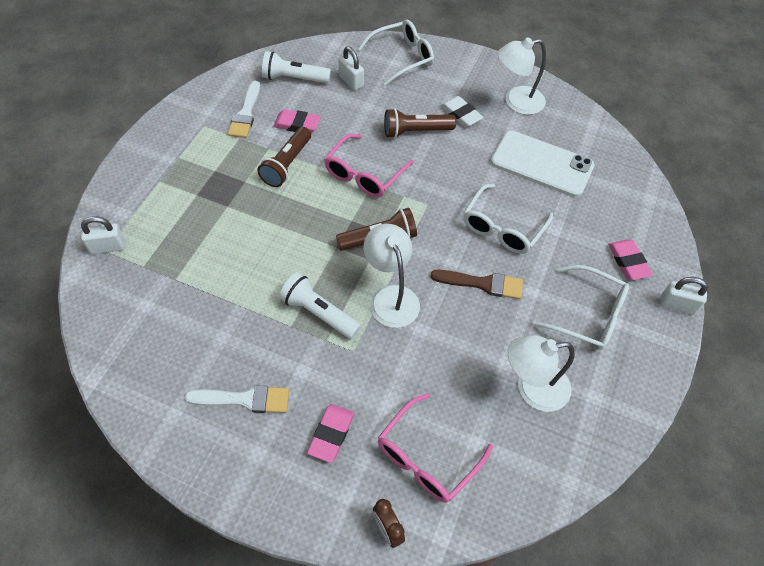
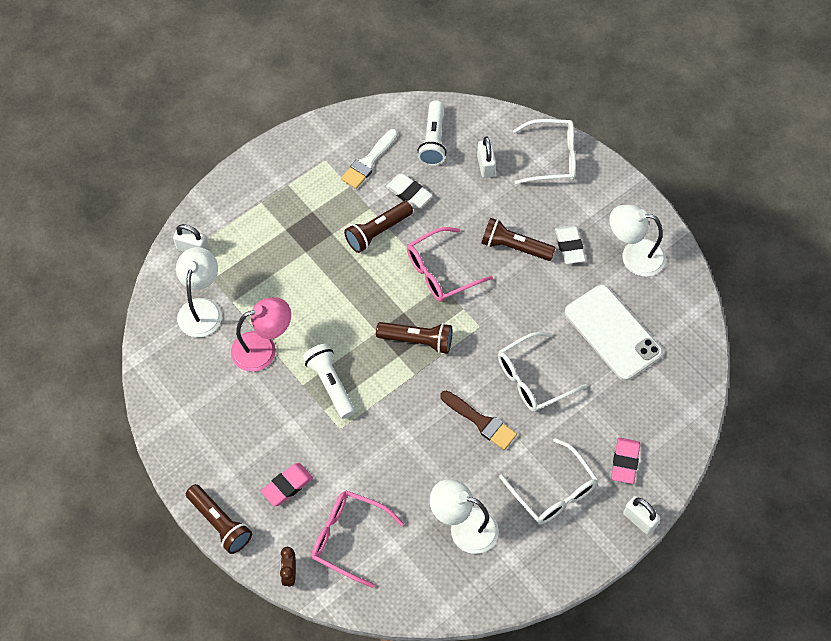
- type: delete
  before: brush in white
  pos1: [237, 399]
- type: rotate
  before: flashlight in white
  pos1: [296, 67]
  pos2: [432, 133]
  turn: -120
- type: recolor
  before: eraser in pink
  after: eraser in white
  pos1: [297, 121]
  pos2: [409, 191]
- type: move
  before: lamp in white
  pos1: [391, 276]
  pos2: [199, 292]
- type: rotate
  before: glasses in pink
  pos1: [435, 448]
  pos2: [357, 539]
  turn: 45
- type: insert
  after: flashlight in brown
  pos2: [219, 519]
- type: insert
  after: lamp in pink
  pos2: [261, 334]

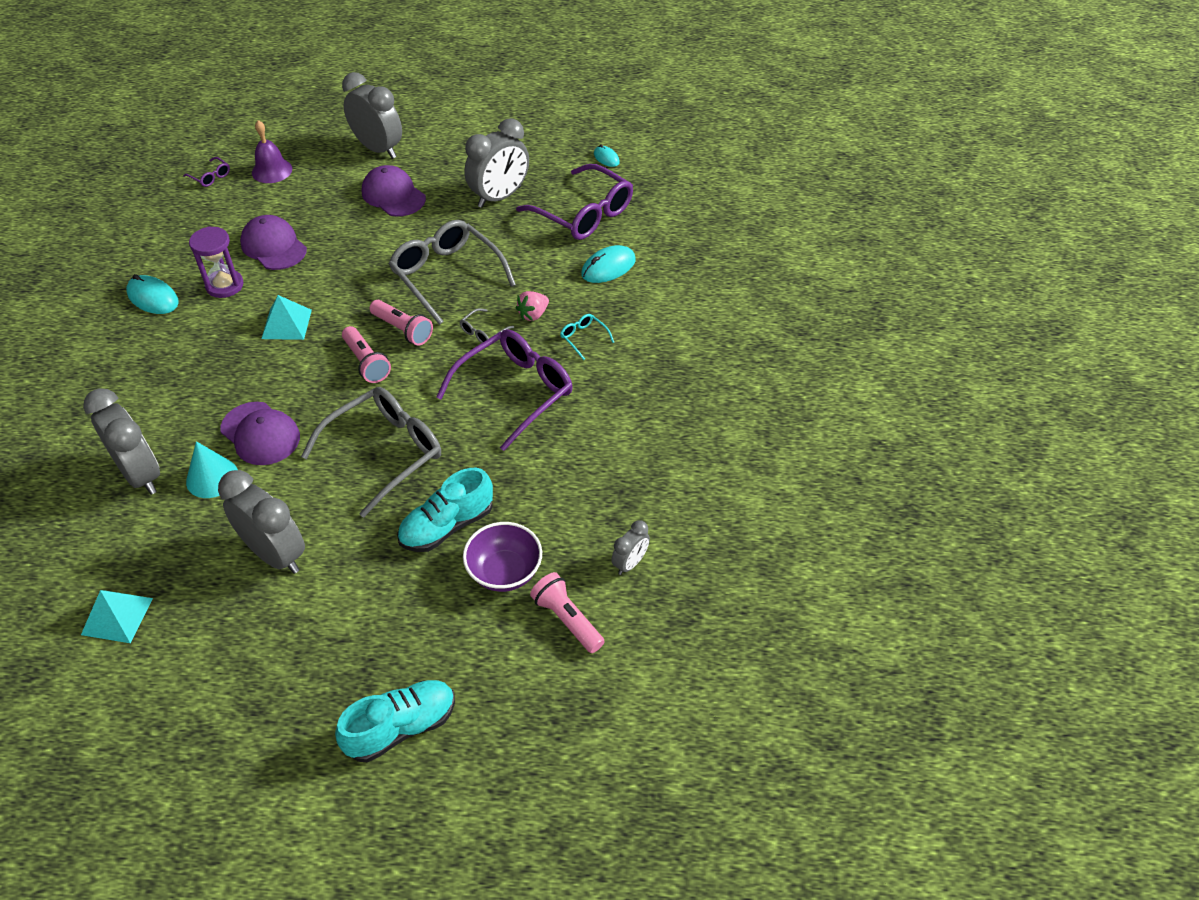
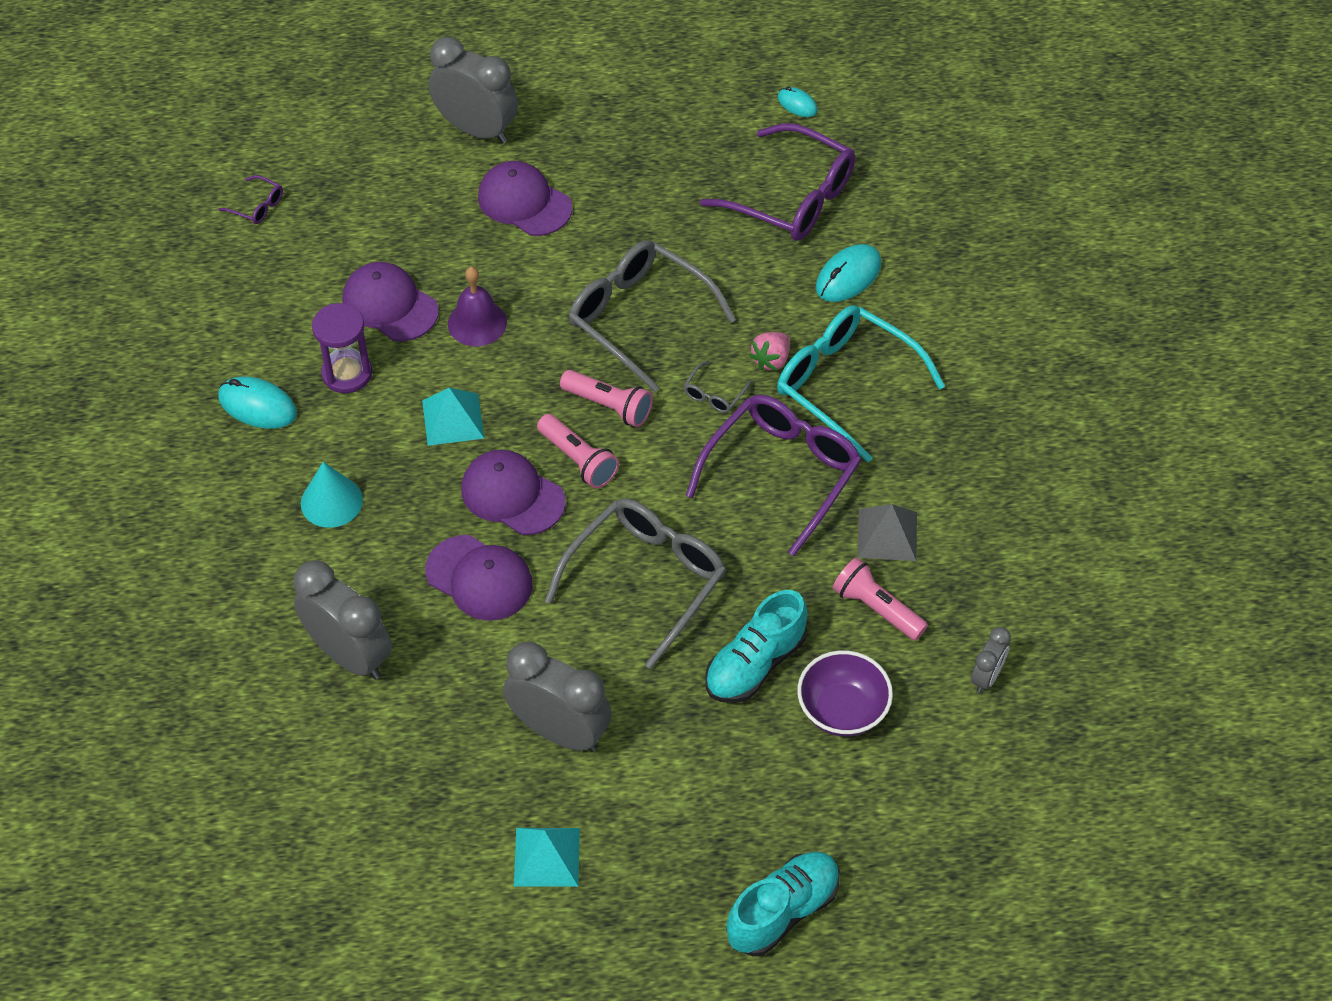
- type: move
  before: pyramid in turquoise
  pos1: [117, 616]
  pos2: [547, 857]
- type: move
  before: cone in turquoise
  pos1: [212, 469]
  pos2: [332, 495]
- type: move
  before: bell in purple
  pos1: [272, 151]
  pos2: [477, 306]
- type: delete
  before: clock in grey
  pos1: [496, 163]
- type: move
  before: flashlight in pink
  pos1: [567, 612]
  pos2: [880, 599]
- type: resize
  before: glasses in turquoise
  pos1: [587, 337]
  pos2: [861, 383]
  scale: 2.41
- type: insert
  after: cap in purple
  pos2: [513, 492]
- type: insert
  after: pyramid in grey
  pos2: [887, 532]

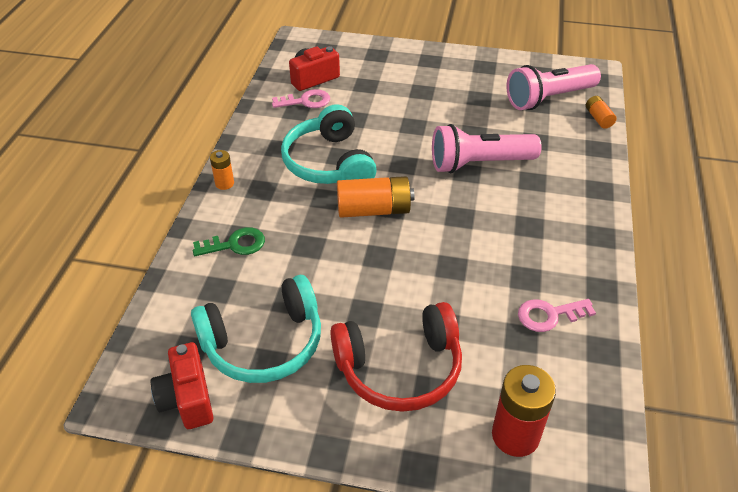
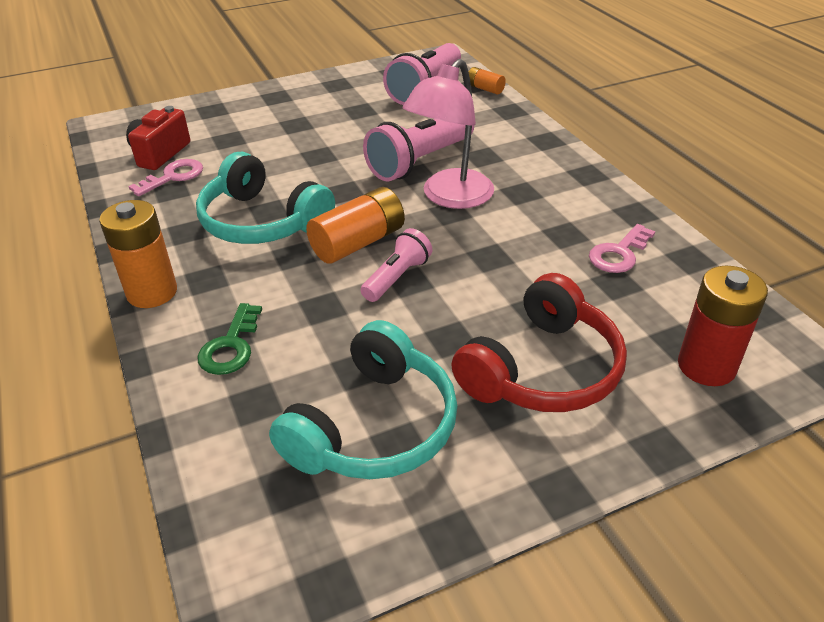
- type: delete
  before: camera in red
  pos1: [182, 385]
- type: rotate
  before: key in green
  pos1: [229, 241]
  pos2: [230, 339]
  turn: 150
- type: resize
  before: battery in orange
  pos1: [222, 170]
  pos2: [138, 254]
  scale: 1.86
- type: insert
  after: flashlight in pink
  pos2: [396, 265]
- type: insert
  after: lamp in pink
  pos2: [448, 134]

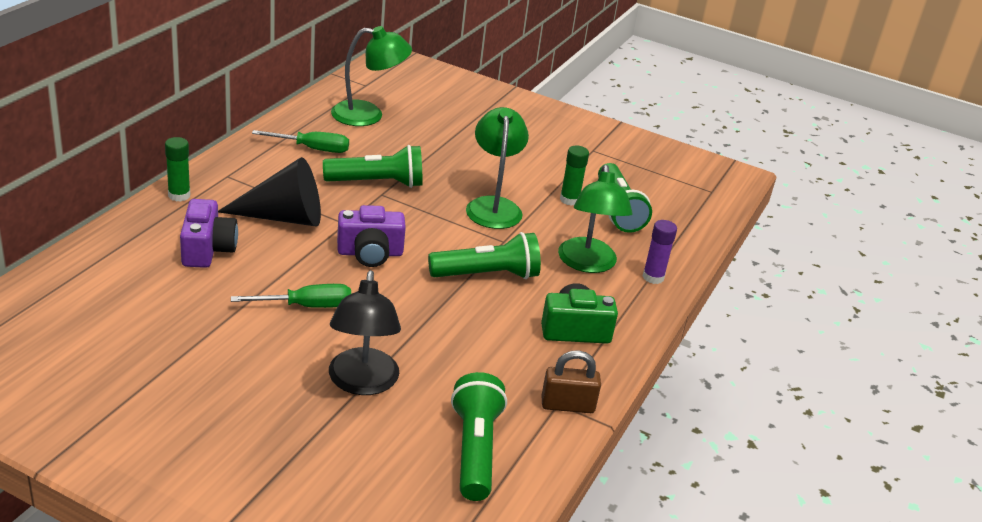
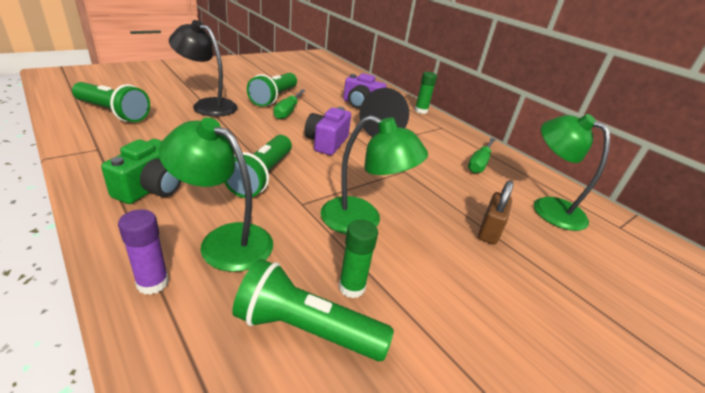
- type: move
  before: flashlight in green
  pos1: [373, 166]
  pos2: [272, 90]
- type: rotate
  before: lamp in green
  pos1: [371, 76]
  pos2: [572, 172]
  turn: 120
- type: move
  before: padlock in brown
  pos1: [571, 381]
  pos2: [495, 212]

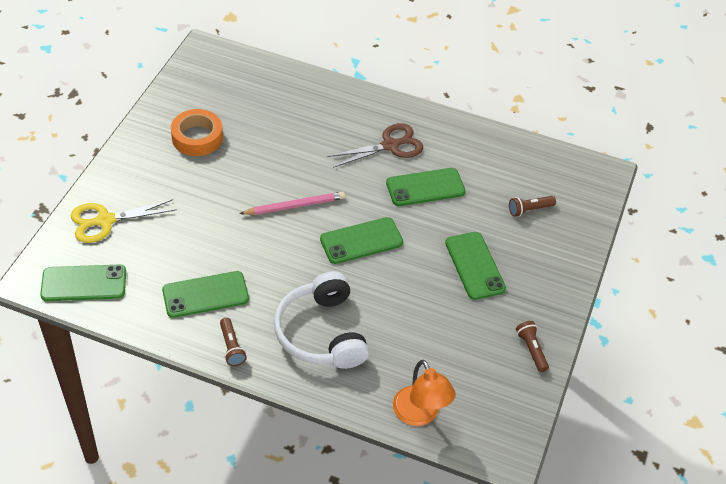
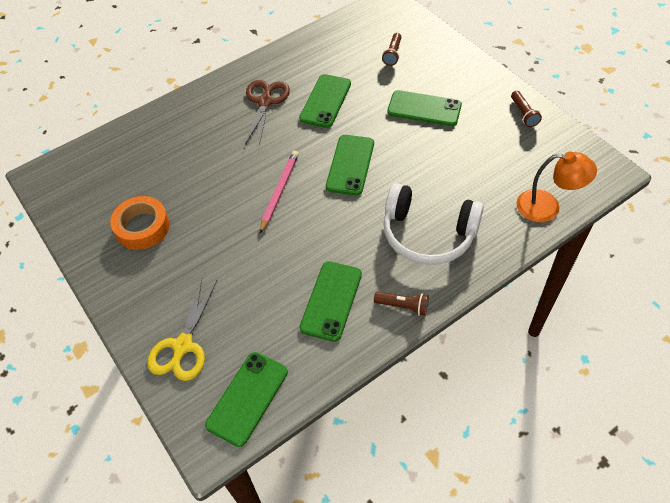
- type: rotate
  before: flashlight in brown
  pos1: [532, 346]
  pos2: [526, 109]
  turn: -120

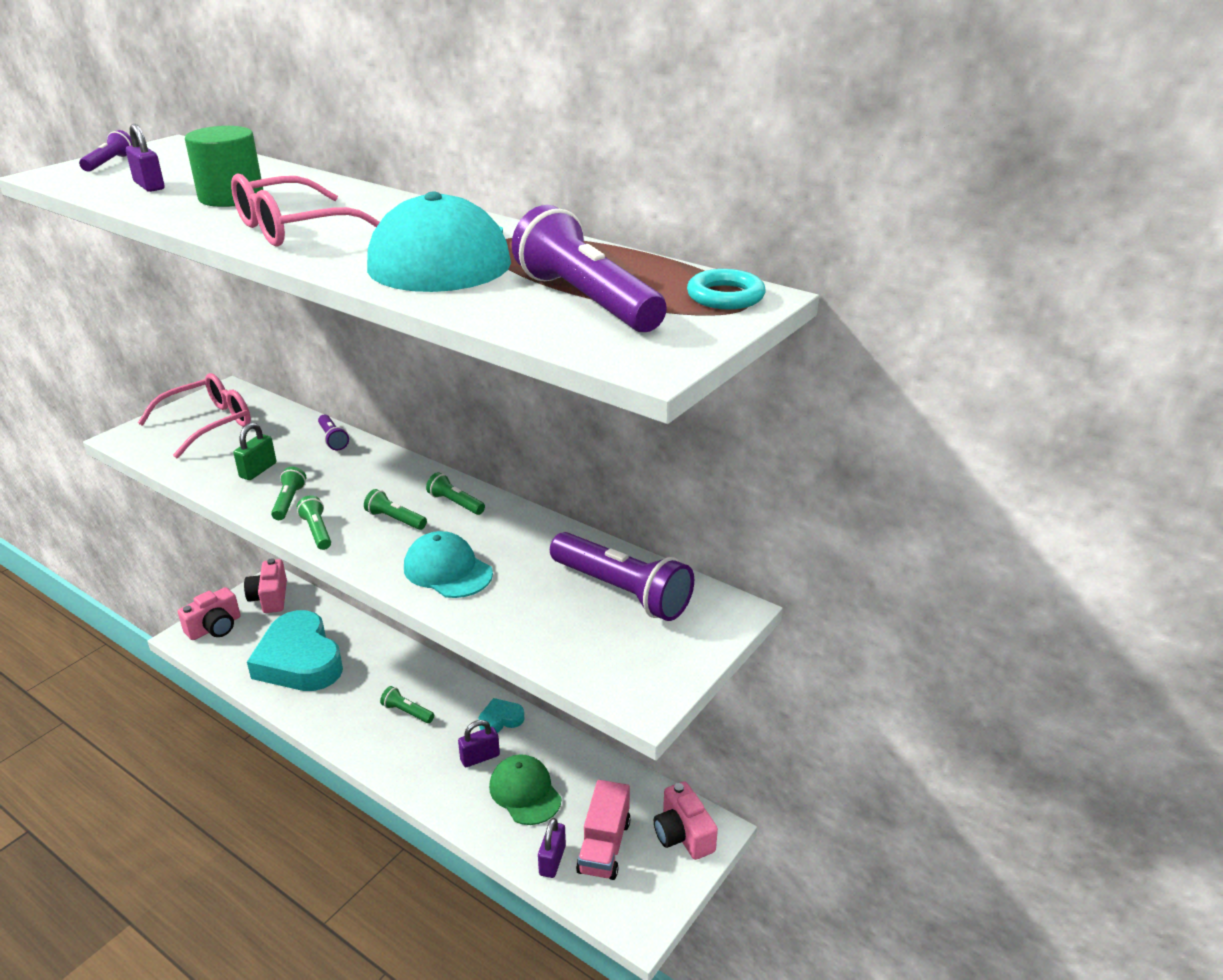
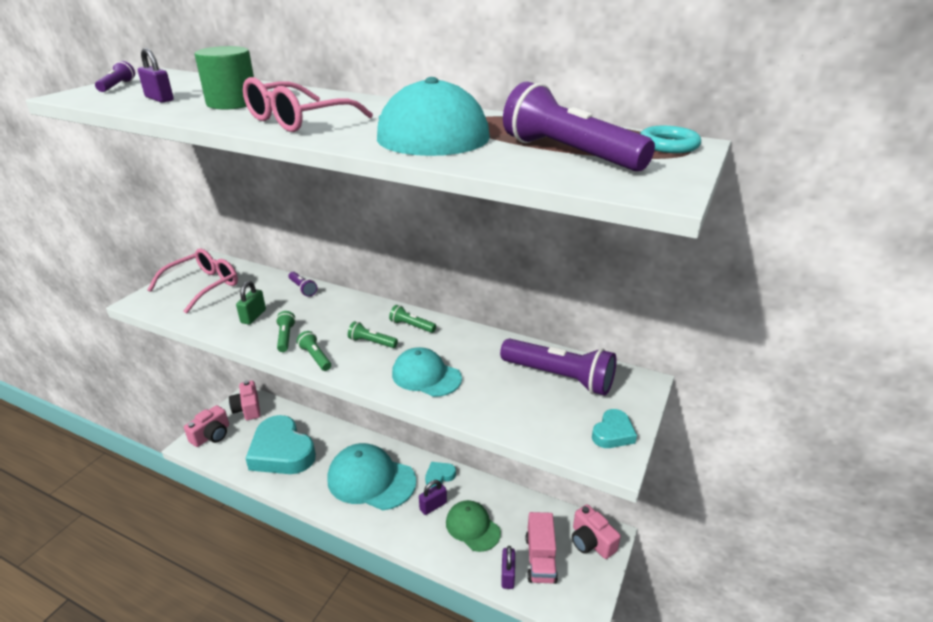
- type: replace
  before: flashlight in green
  after: cap in turquoise
  pos1: [407, 704]
  pos2: [371, 476]
- type: insert
  after: heart in turquoise
  pos2: [614, 428]

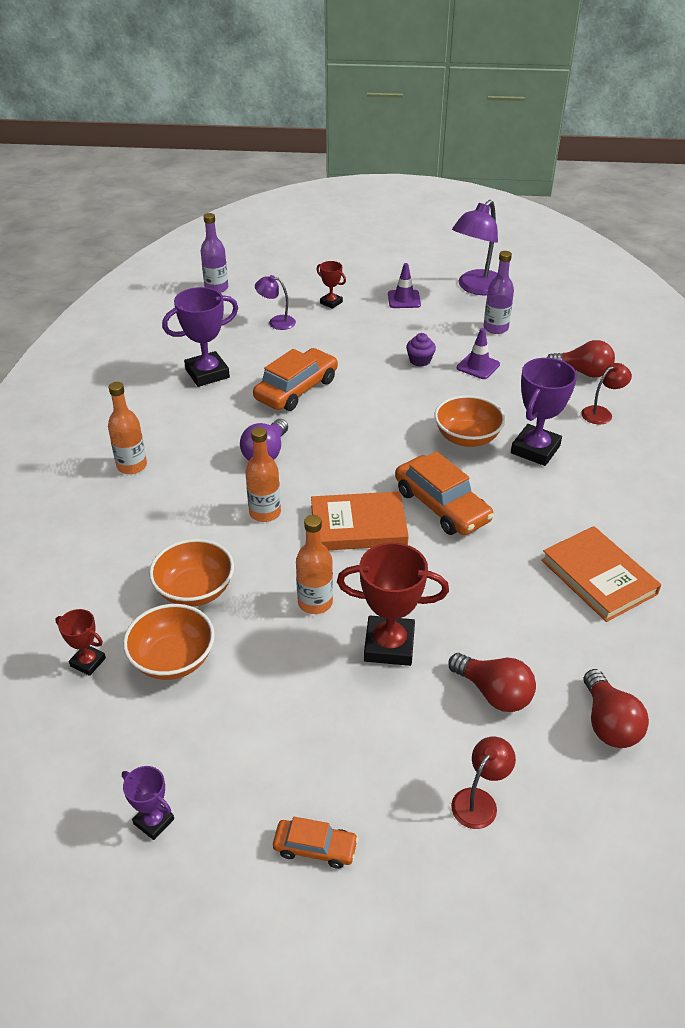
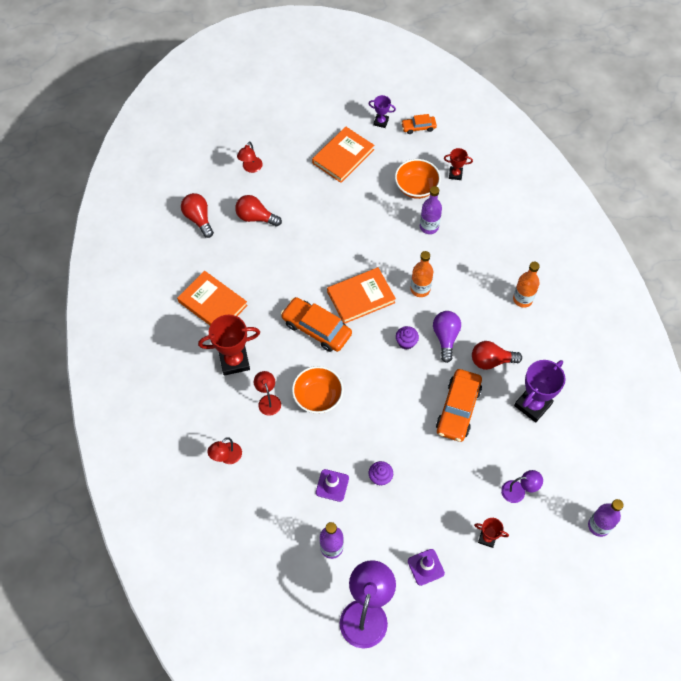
- type: replace
  before: bowl in orange
  after: bottle in purple
  pos1: [191, 573]
  pos2: [431, 210]
- type: move
  before: car in orange
  pos1: [315, 843]
  pos2: [419, 124]
- type: delete
  before: bottle in orange
  pos1: [314, 564]
- type: move
  before: trophy in red
  pos1: [393, 604]
  pos2: [229, 345]
- type: replace
  before: trophy in purple
  after: lamp in red
  pos1: [544, 412]
  pos2: [267, 393]
- type: move
  before: light bulb in red
  pos1: [581, 359]
  pos2: [497, 355]
- type: insert
  after: book in orange
  pos2: [343, 155]
- type: insert
  after: cupcake in purple
  pos2: [407, 338]

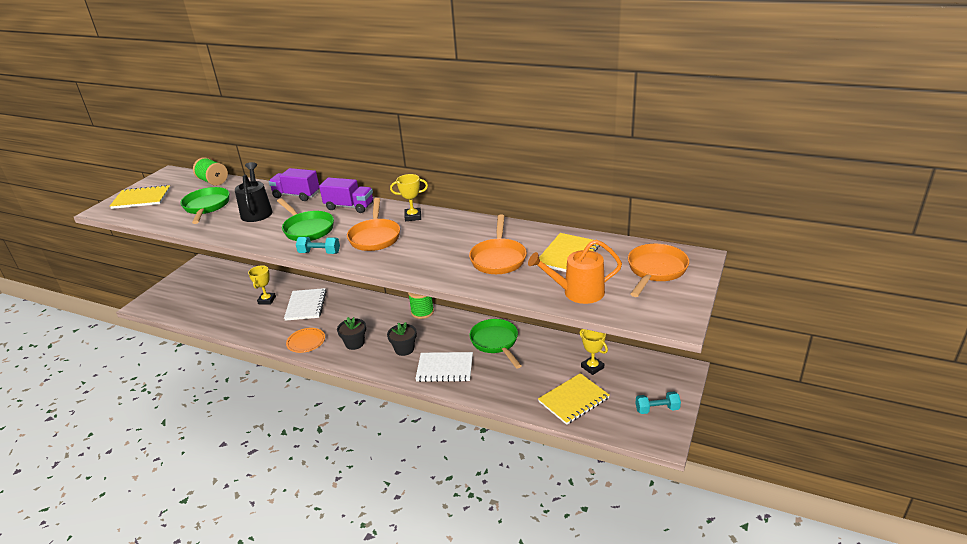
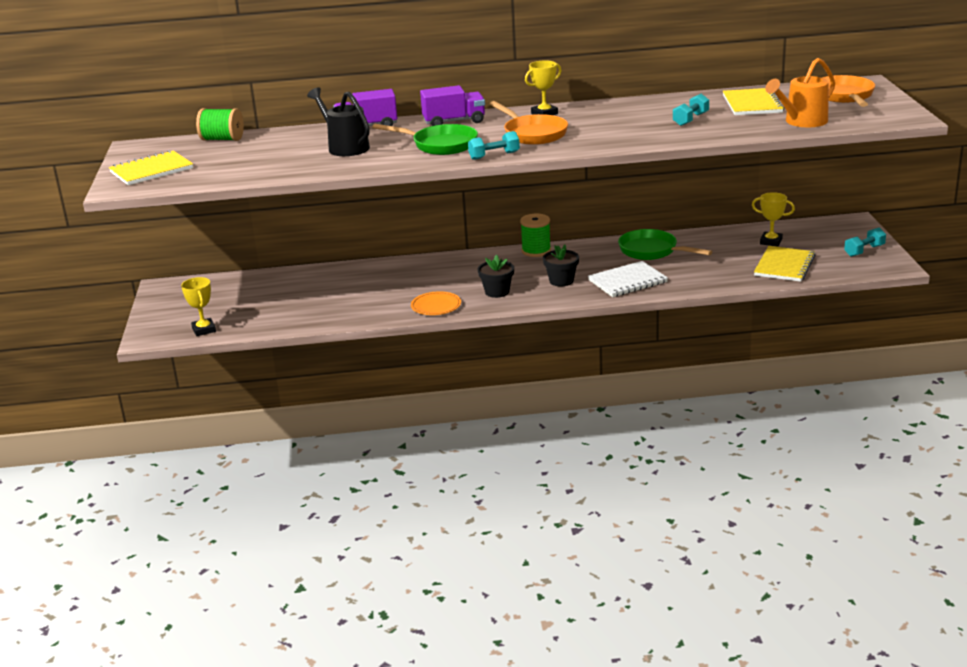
- type: delete
  before: pan in green
  pos1: [204, 205]
- type: move
  before: trophy in yellow
  pos1: [262, 284]
  pos2: [198, 306]
- type: delete
  before: notebook in white
  pos1: [305, 304]
- type: replace
  before: pan in orange
  after: dumbbell in turquoise
  pos1: [498, 244]
  pos2: [691, 110]

